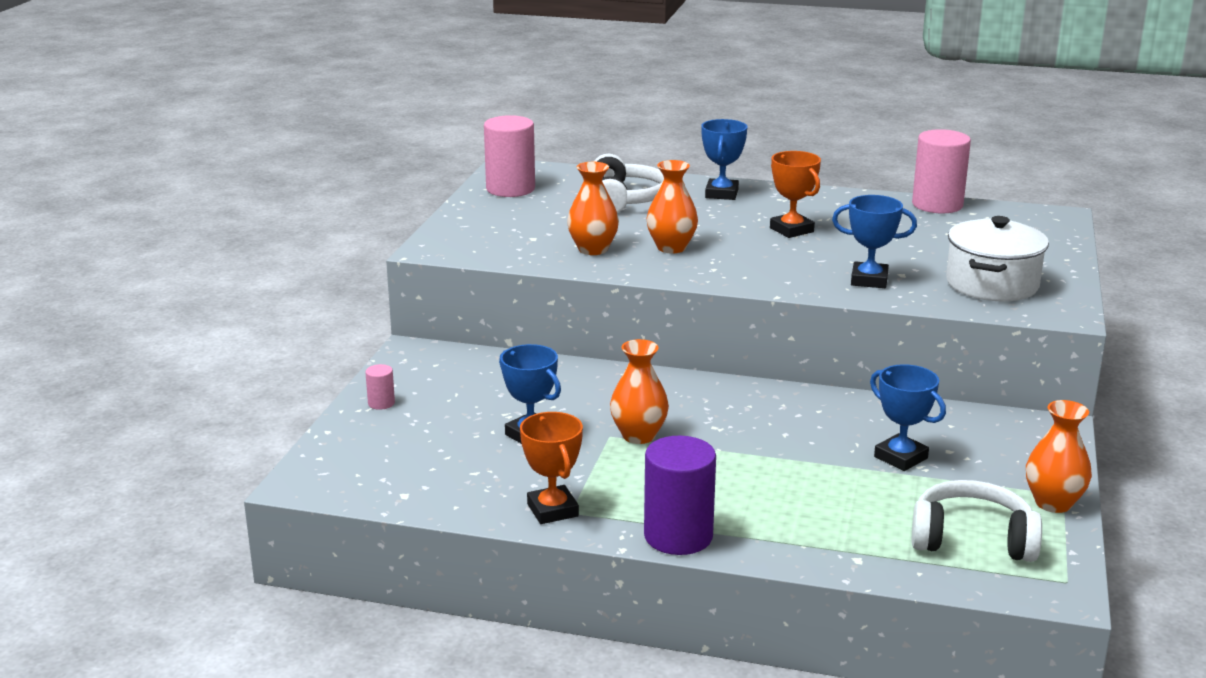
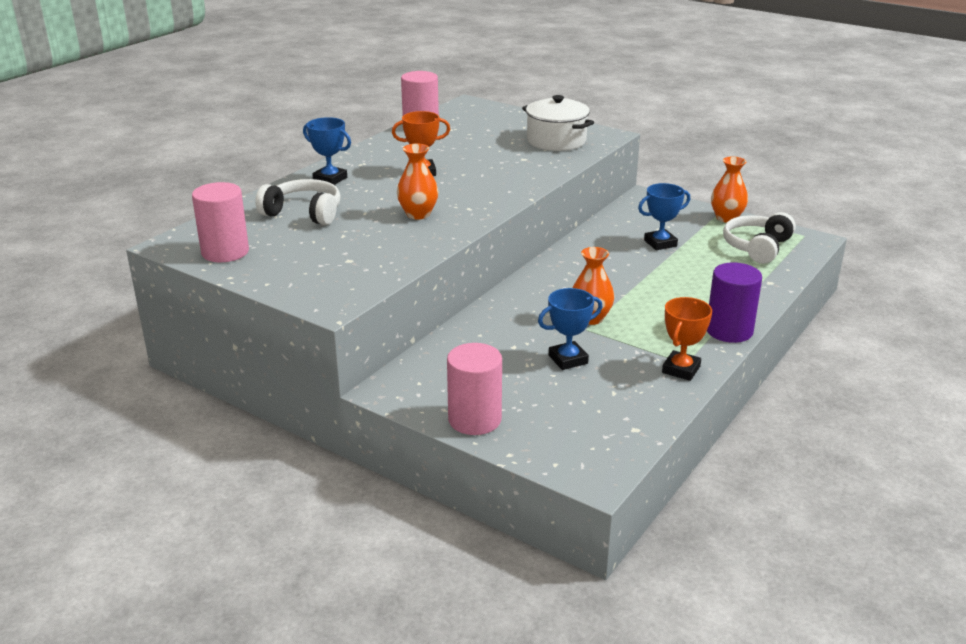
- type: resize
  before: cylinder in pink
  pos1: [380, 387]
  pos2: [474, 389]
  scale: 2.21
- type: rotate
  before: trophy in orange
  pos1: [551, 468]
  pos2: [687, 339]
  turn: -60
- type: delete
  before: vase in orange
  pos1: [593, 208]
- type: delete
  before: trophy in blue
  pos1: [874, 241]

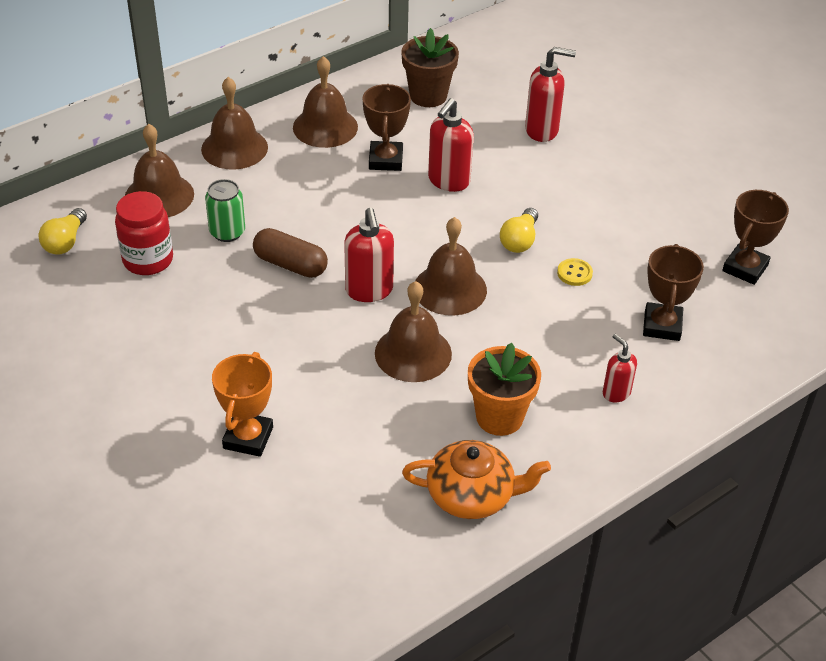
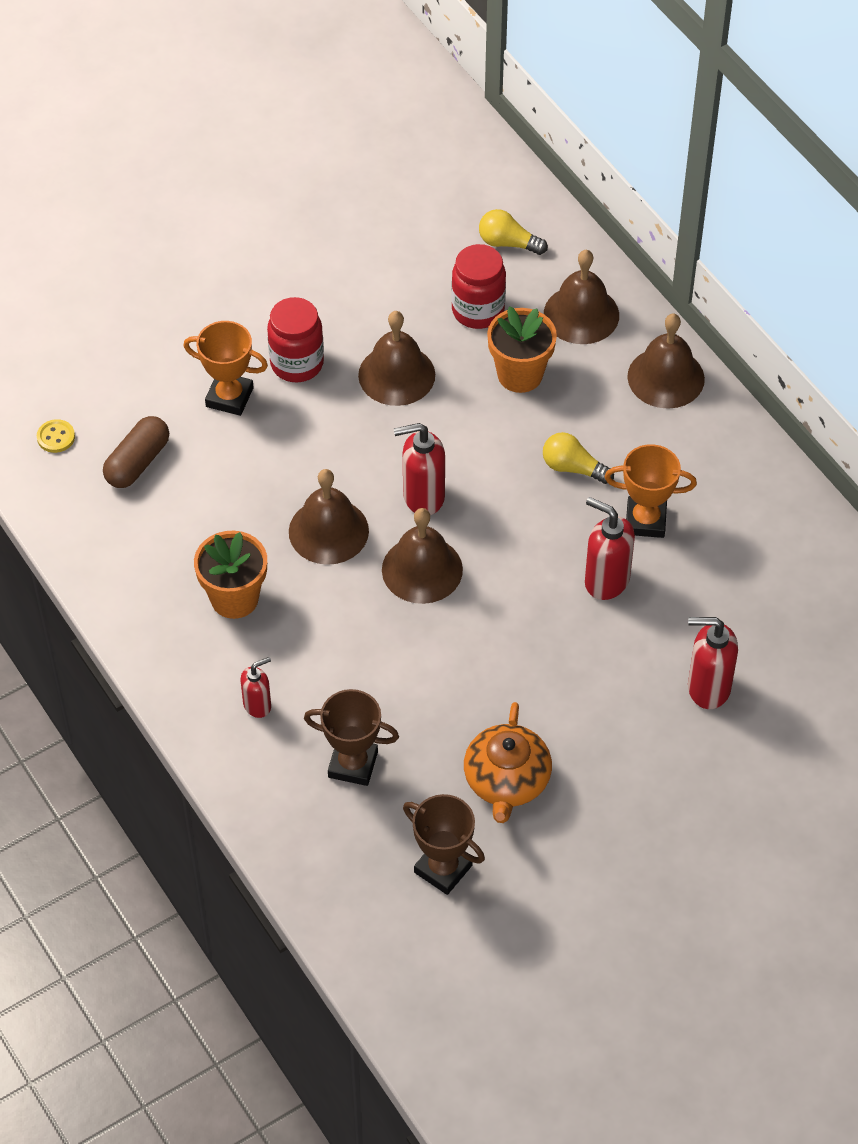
- type: replace
  before: can in green
  after: flower pot in orange
  pos1: [225, 210]
  pos2: [522, 349]
- type: move
  before: capsule in brown
  pos1: [290, 253]
  pos2: [136, 452]
- type: move
  before: bell in brown
  pos1: [325, 102]
  pos2: [396, 358]
- type: recolor
  before: trophy in brown
  after: trophy in orange
  pos1: [386, 127]
  pos2: [650, 491]
- type: delete
  before: flower pot in brown
  pos1: [430, 67]
- type: move
  before: teapot in orange
  pos1: [476, 479]
  pos2: [508, 762]
- type: move
  before: light bulb in yellow
  pos1: [519, 230]
  pos2: [578, 458]
- type: rotate
  before: soap dispenser in red
  pos1: [550, 94]
  pos2: [713, 663]
  turn: 90
- type: move
  before: button in yellow
  pos1: [575, 272]
  pos2: [56, 436]
- type: insert
  after: jar in red
  pos2: [295, 339]

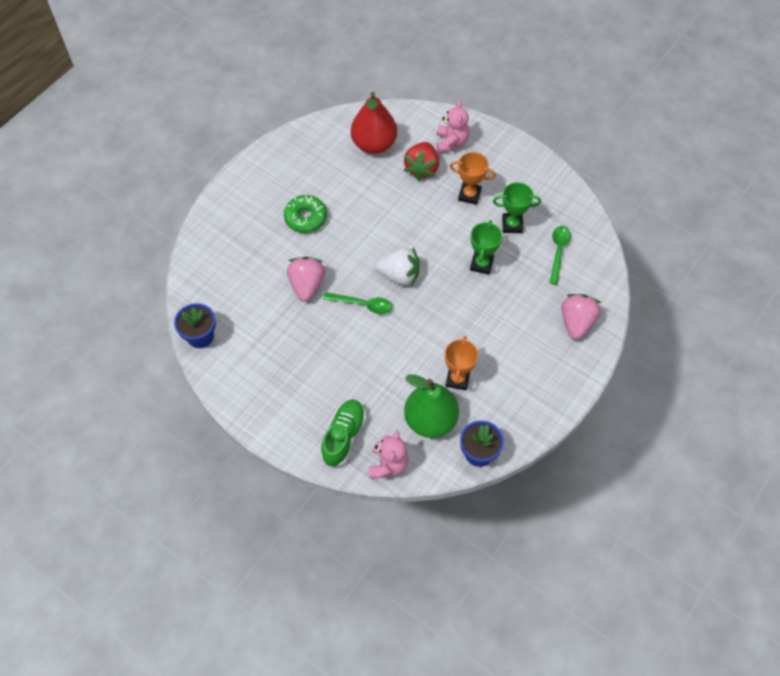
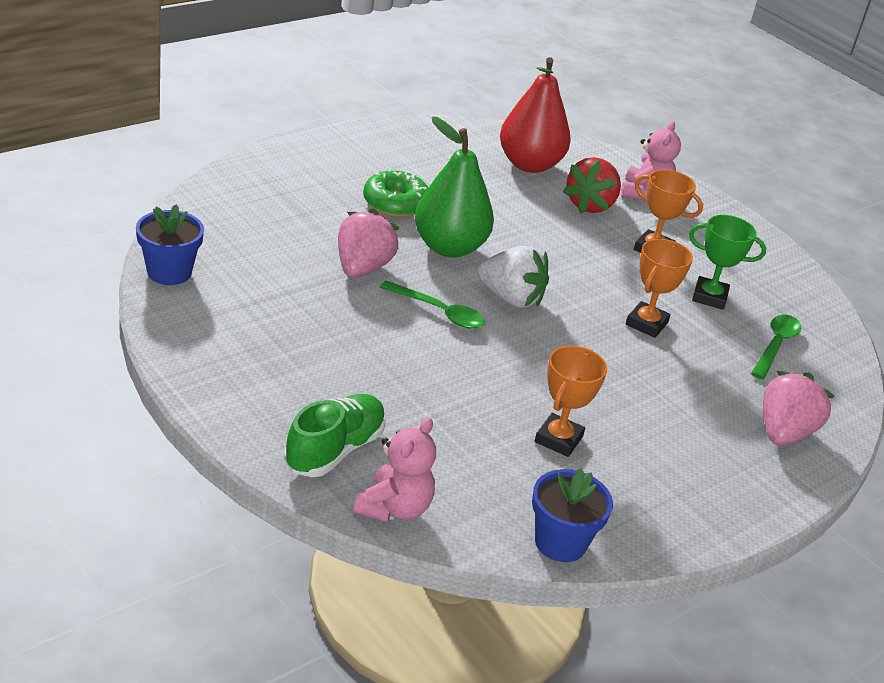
- type: move
  before: pear in green
  pos1: [431, 406]
  pos2: [454, 186]
- type: recolor
  before: trophy in green
  after: trophy in orange
  pos1: [486, 247]
  pos2: [659, 288]

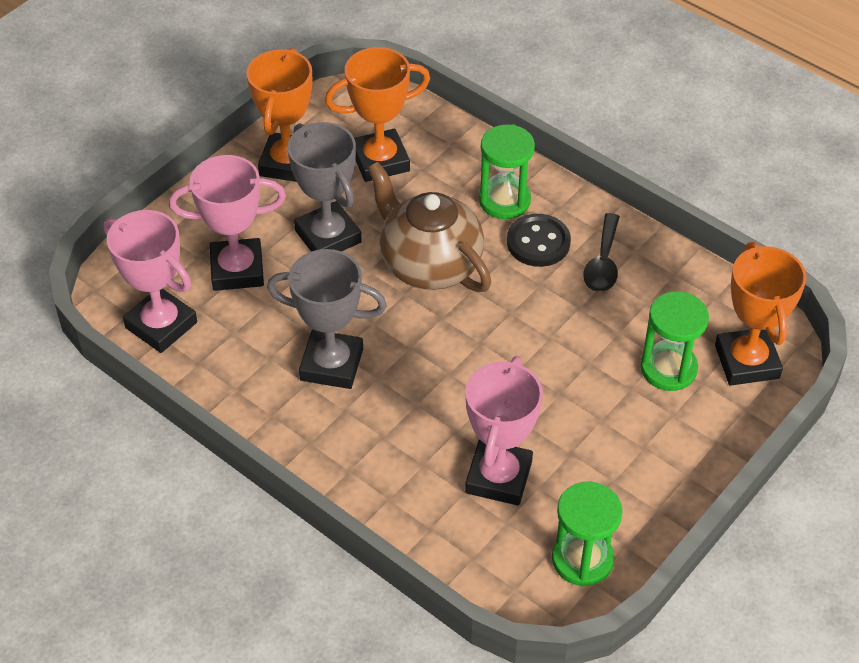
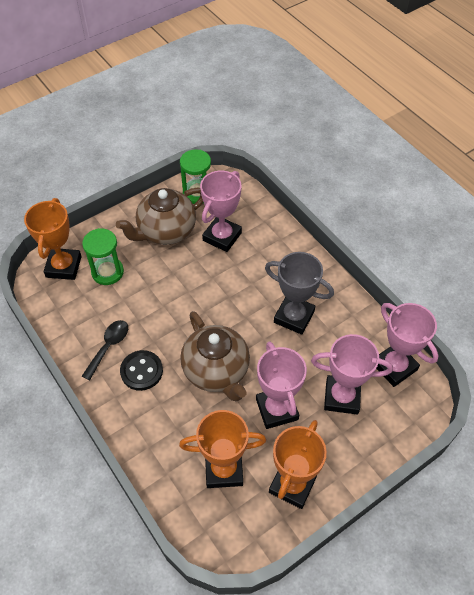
- type: recolor
  before: trophy in grey
  after: trophy in pink
  pos1: [324, 187]
  pos2: [281, 385]
- type: delete
  before: hourglass in green
  pos1: [507, 171]
- type: insert
  after: teapot in brown
  pos2: [159, 216]

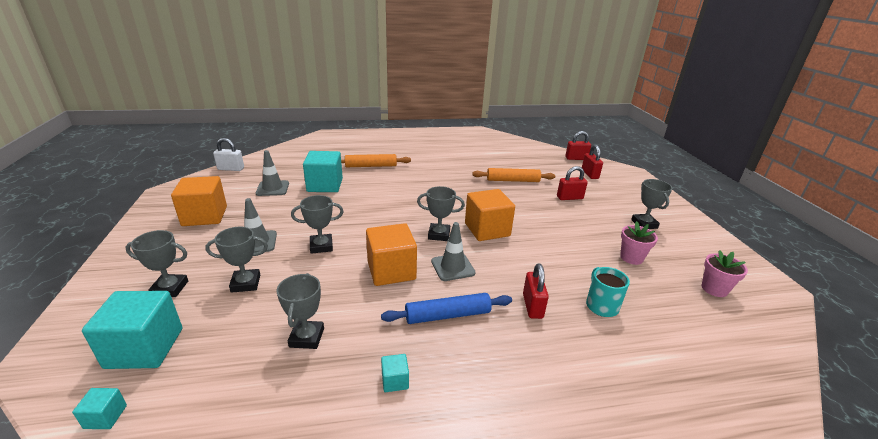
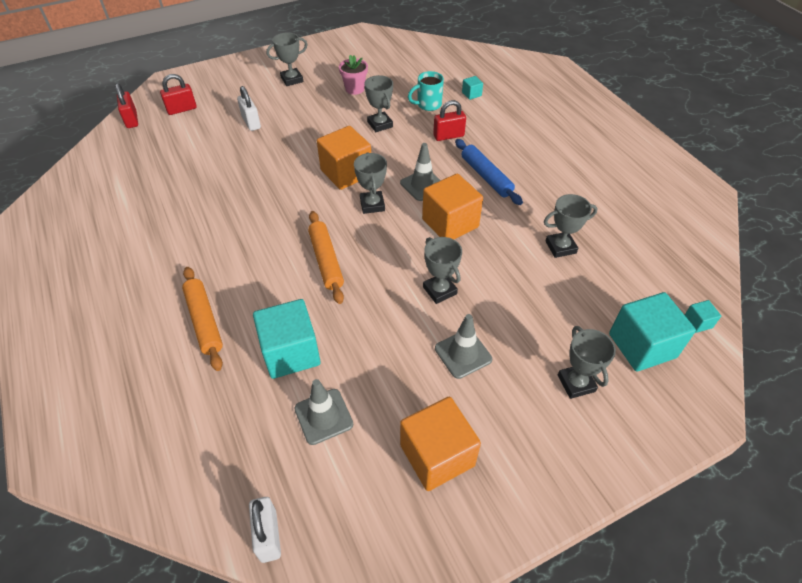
- type: move
  before: trophy in grey
  pos1: [236, 260]
  pos2: [378, 103]
- type: move
  before: cube in turquoise
  pos1: [395, 373]
  pos2: [472, 88]
- type: move
  before: rolling pin in orange
  pos1: [513, 175]
  pos2: [326, 257]
- type: recolor
  before: padlock in red
  after: padlock in white
  pos1: [572, 183]
  pos2: [249, 108]
- type: delete
  before: flower pot in pink
  pos1: [725, 273]

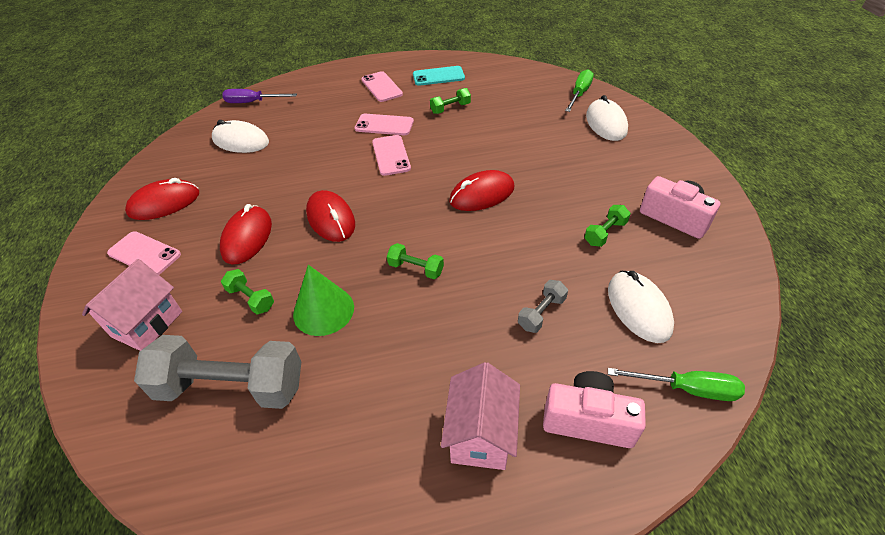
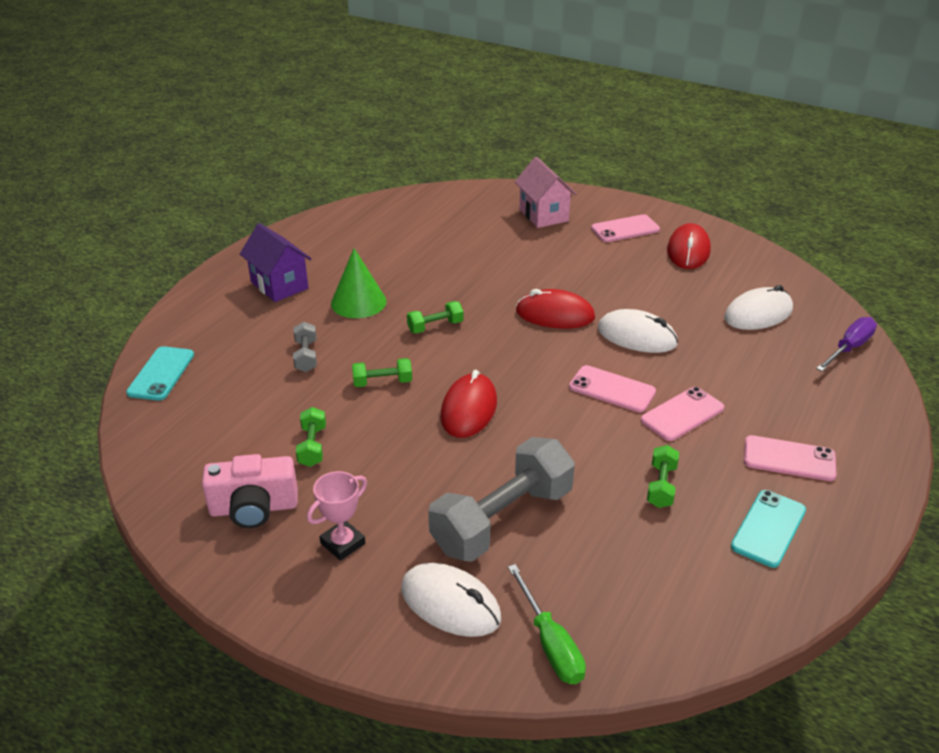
- type: move
  before: dumbbell in grey
  pos1: [217, 372]
  pos2: [501, 499]
- type: delete
  before: mouse in red
  pos1: [246, 234]
- type: move
  before: dumbbell in green
  pos1: [247, 292]
  pos2: [382, 372]
- type: move
  before: cone in green
  pos1: [323, 300]
  pos2: [359, 283]
- type: recolor
  before: house in pink
  after: house in purple
  pos1: [480, 416]
  pos2: [275, 262]
- type: delete
  before: camera in pink
  pos1: [594, 409]
- type: move
  before: mouse in white
  pos1: [641, 307]
  pos2: [638, 331]
- type: replace
  before: screwdriver in green
  after: phone in turquoise
  pos1: [676, 384]
  pos2: [160, 373]
- type: insert
  after: trophy in pink
  pos2: [337, 516]

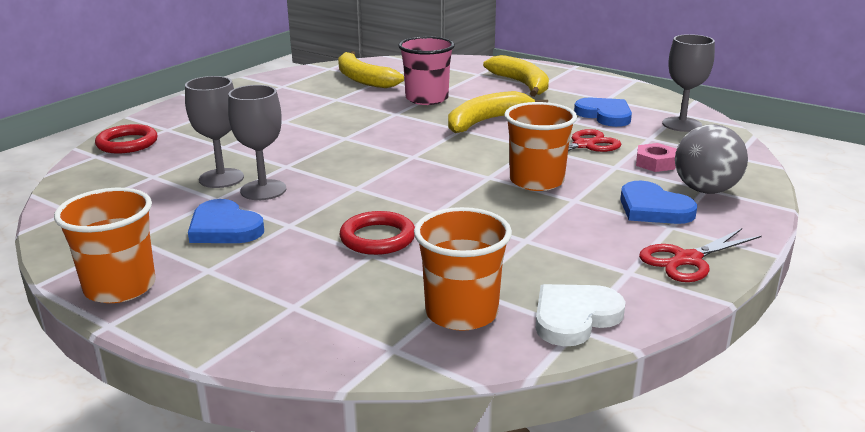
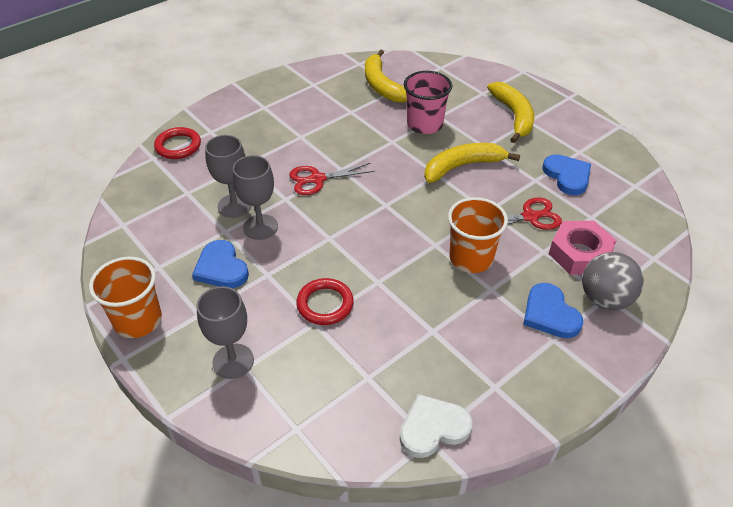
- type: delete
  before: cup in orange
  pos1: [463, 269]
- type: resize
  before: nut in pink
  pos1: [656, 157]
  pos2: [583, 248]
  scale: 1.72
- type: move
  before: scissors in red
  pos1: [700, 255]
  pos2: [332, 179]
- type: move
  before: goblet in grey
  pos1: [688, 83]
  pos2: [225, 332]

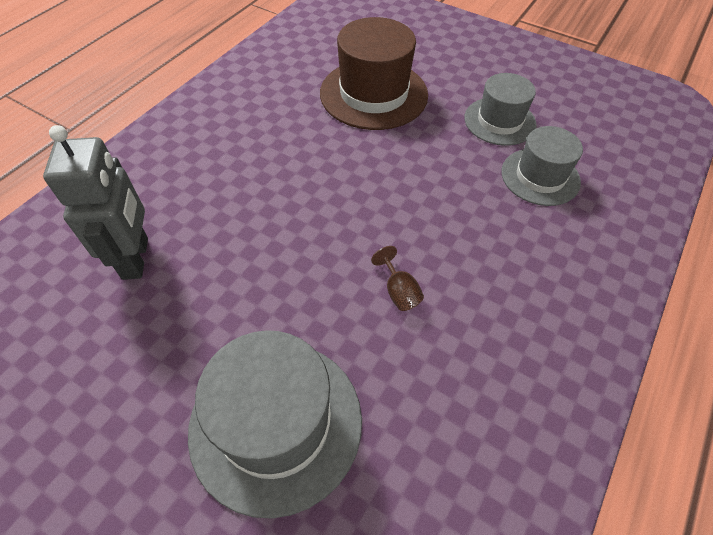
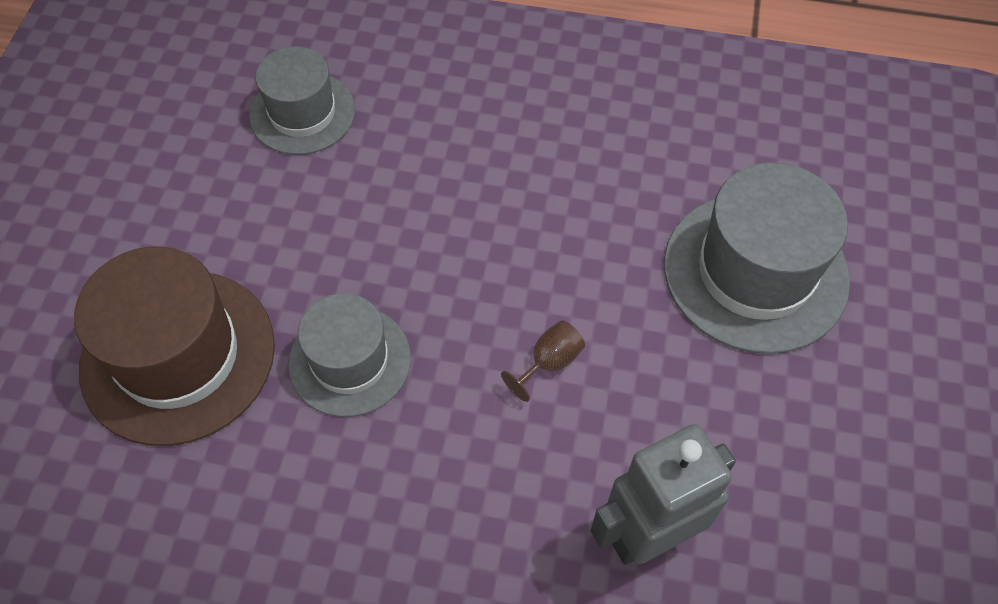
- type: move
  before: goblet in brown
  pos1: [397, 278]
  pos2: [543, 361]
- type: move
  before: hat in grey
  pos1: [500, 109]
  pos2: [349, 355]

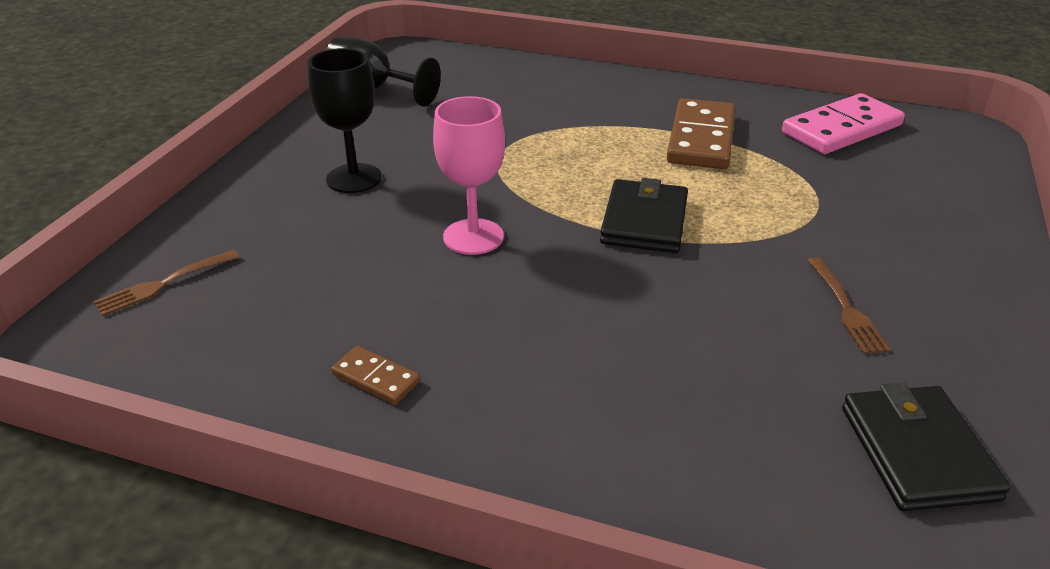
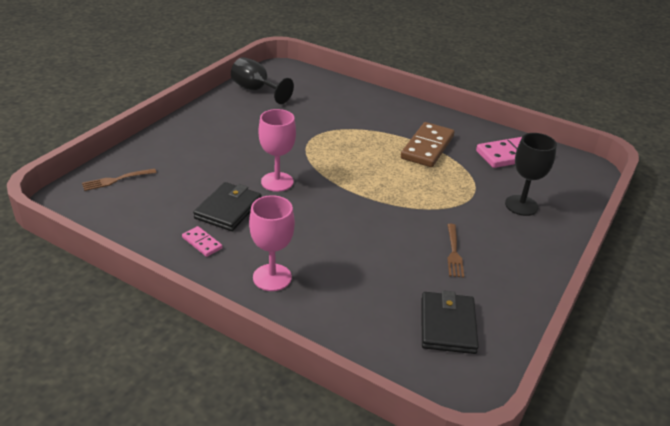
- type: move
  before: goblet in black
  pos1: [345, 120]
  pos2: [531, 174]
- type: recolor
  before: domino in brown
  after: domino in pink
  pos1: [376, 375]
  pos2: [202, 241]
- type: move
  before: wallet in black
  pos1: [644, 215]
  pos2: [227, 206]
- type: insert
  after: goblet in pink
  pos2: [272, 243]

